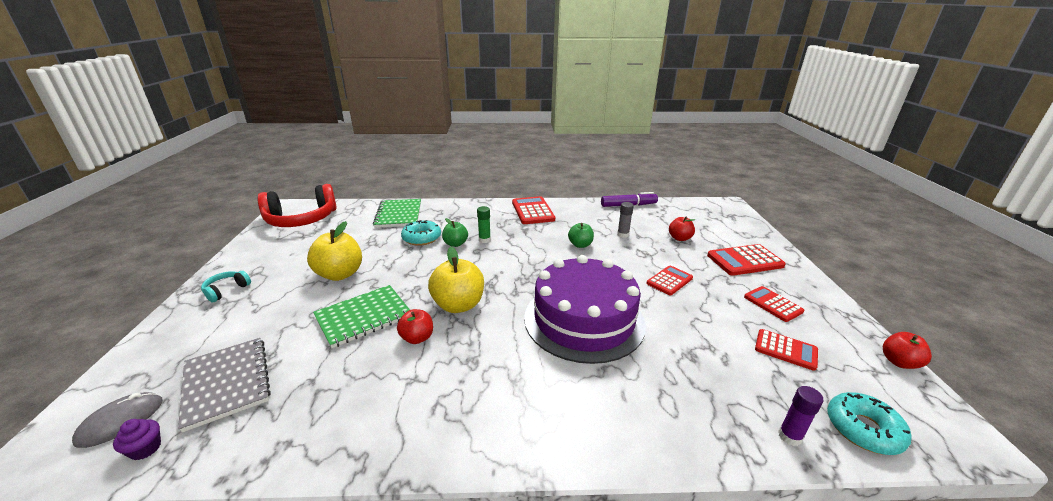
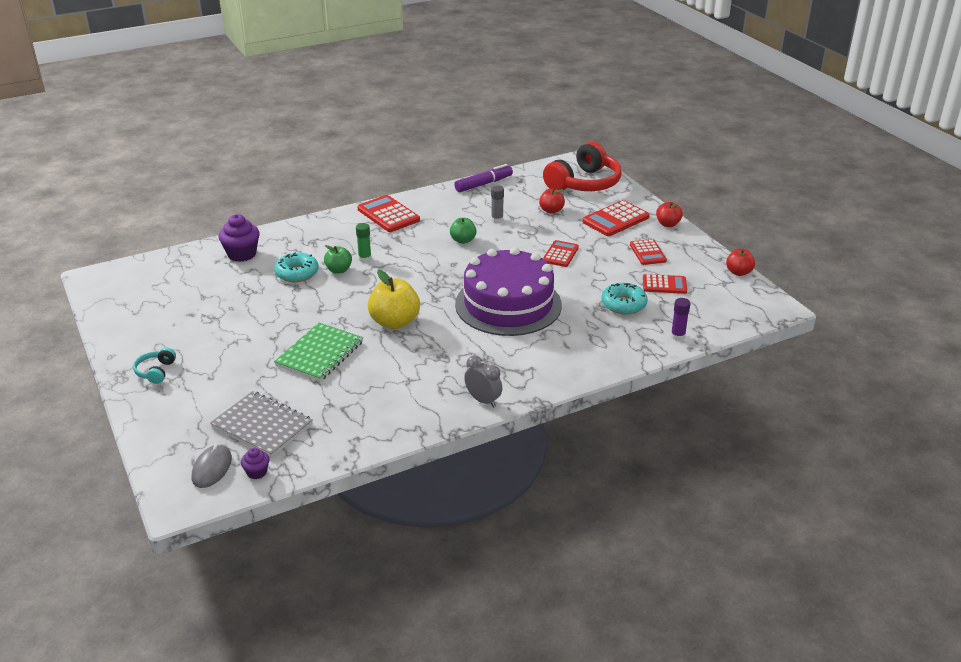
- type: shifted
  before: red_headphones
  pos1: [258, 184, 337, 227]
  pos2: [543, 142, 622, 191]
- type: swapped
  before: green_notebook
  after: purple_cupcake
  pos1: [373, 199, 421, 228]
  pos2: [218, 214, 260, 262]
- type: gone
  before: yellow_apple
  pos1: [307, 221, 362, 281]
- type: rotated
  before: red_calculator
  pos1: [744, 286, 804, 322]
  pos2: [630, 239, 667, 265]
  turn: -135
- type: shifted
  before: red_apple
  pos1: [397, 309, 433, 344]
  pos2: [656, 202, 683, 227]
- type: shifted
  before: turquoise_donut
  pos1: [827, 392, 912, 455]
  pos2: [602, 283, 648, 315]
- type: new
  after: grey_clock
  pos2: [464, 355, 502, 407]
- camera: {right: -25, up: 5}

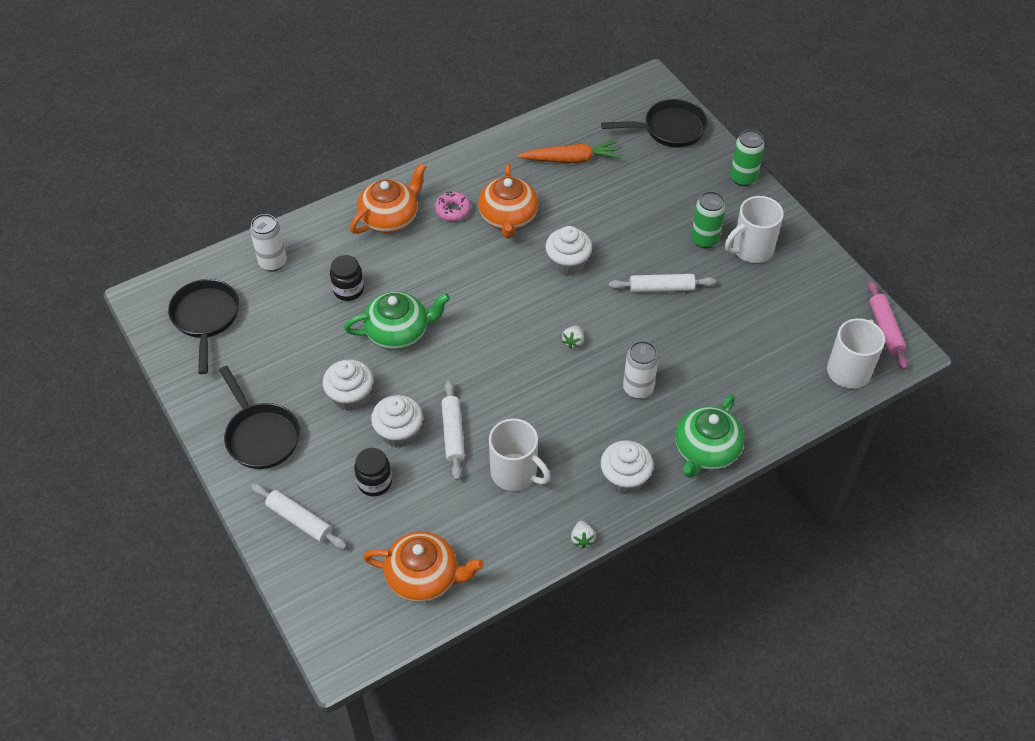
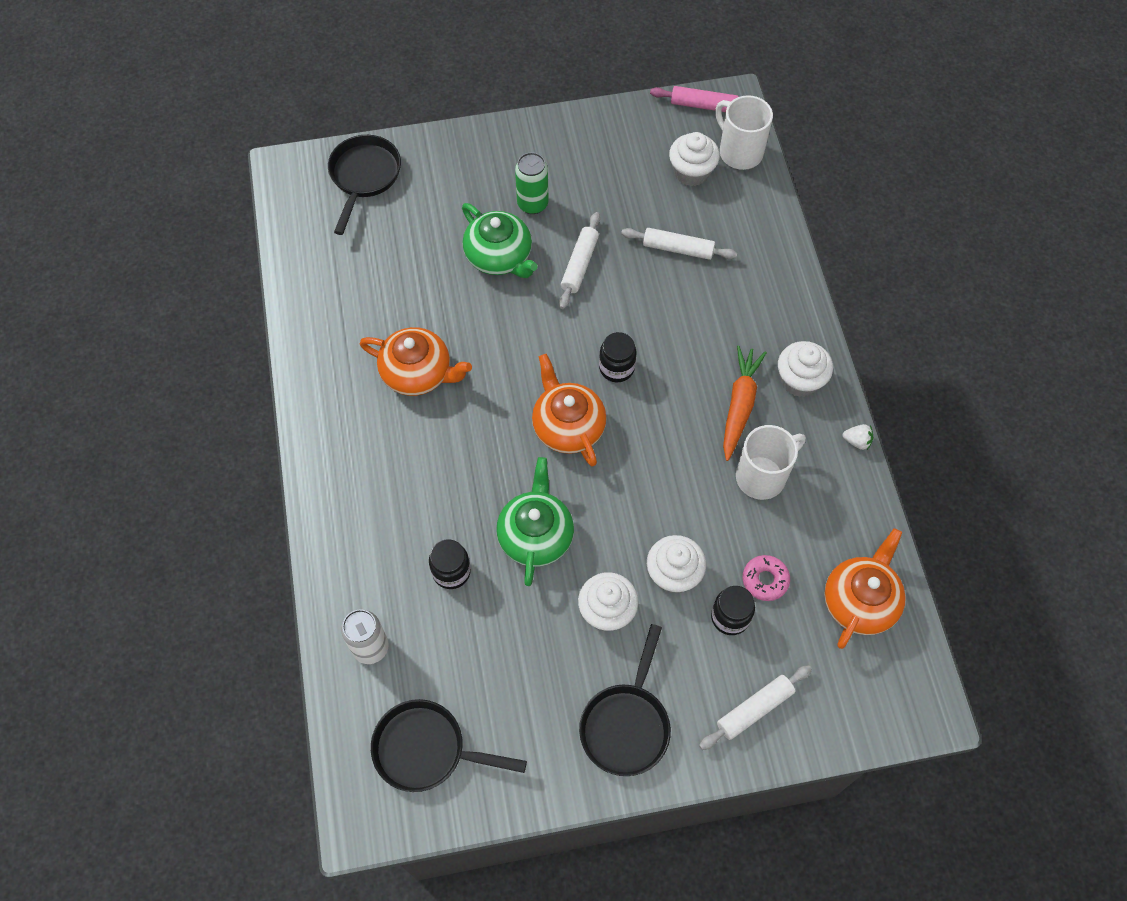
- type: gone
  before: green_can
  pos1: [730, 130, 765, 186]
- type: shifted
  before: orange_carrot
  pos1: [517, 141, 621, 163]
  pos2: [723, 346, 767, 461]
- type: shifted
  before: orange_teapot
  pos1: [350, 163, 426, 234]
  pos2: [532, 354, 607, 467]
- type: shifted
  before: pink_donut
  pos1: [435, 191, 471, 221]
  pos2: [743, 555, 790, 601]
- type: gone
  before: white_mug
  pos1: [725, 196, 784, 263]
- type: shifted
  before: white_cupcake
  pos1: [545, 226, 592, 276]
  pos2: [669, 132, 720, 186]
- type: swapped
  before: white_strawberry
  after: black_jar
  pos1: [562, 326, 584, 349]
  pos2: [599, 332, 637, 382]
- type: gone
  before: white_can
  pos1: [623, 341, 659, 399]
- type: rotated
  before: black_pan
  pos1: [219, 366, 300, 469]
  pos2: [579, 624, 671, 776]
  turn: 120
- type: shifted
  before: white_rolling_pin
  pos1: [441, 380, 465, 480]
  pos2: [621, 228, 737, 260]
- type: shifted
  before: green_teapot
  pos1: [675, 394, 744, 478]
  pos2: [462, 203, 538, 278]
- camera: {right: -70, up: 10}

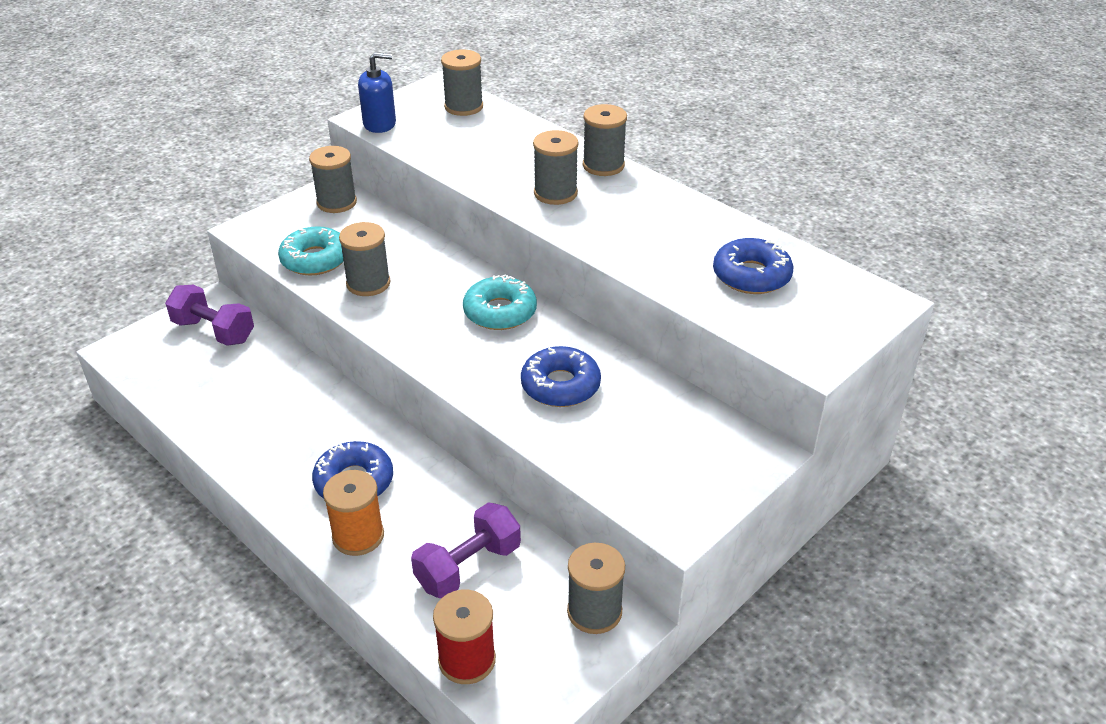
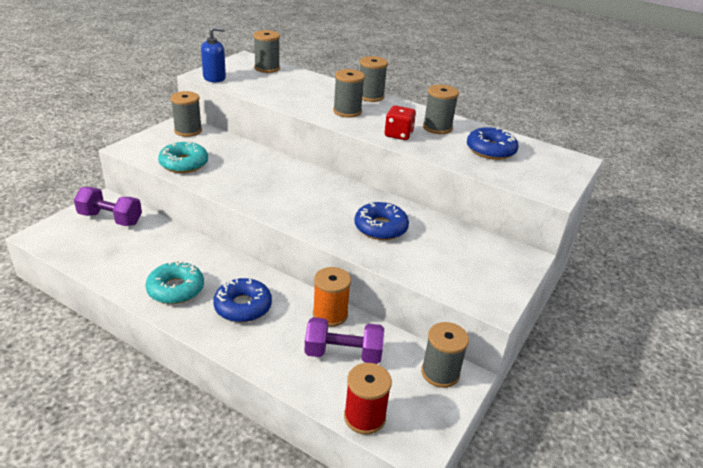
- type: shifted
  before: grey_spool
  pos1: [339, 222, 390, 296]
  pos2: [423, 85, 459, 134]
- type: shifted
  before: turquoise_donut
  pos1: [463, 275, 537, 330]
  pos2: [145, 260, 204, 304]
- type: shifted
  before: orange_spool
  pos1: [323, 470, 384, 556]
  pos2: [313, 267, 351, 327]
- type: rotated
  before: purple_dumbbell
  pos1: [411, 503, 521, 598]
  pos2: [304, 317, 384, 364]
  turn: 60
- type: new
  after: red_dice
  pos2: [385, 105, 416, 140]
- camera: {right: -15, up: -5}

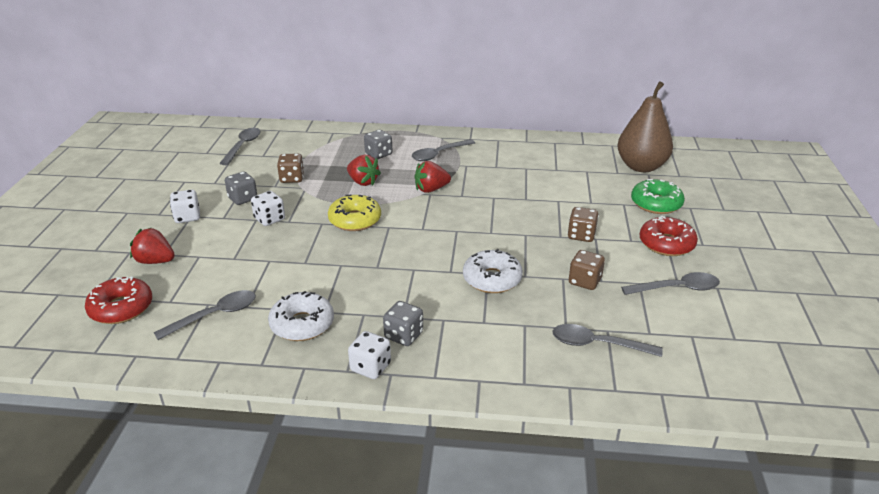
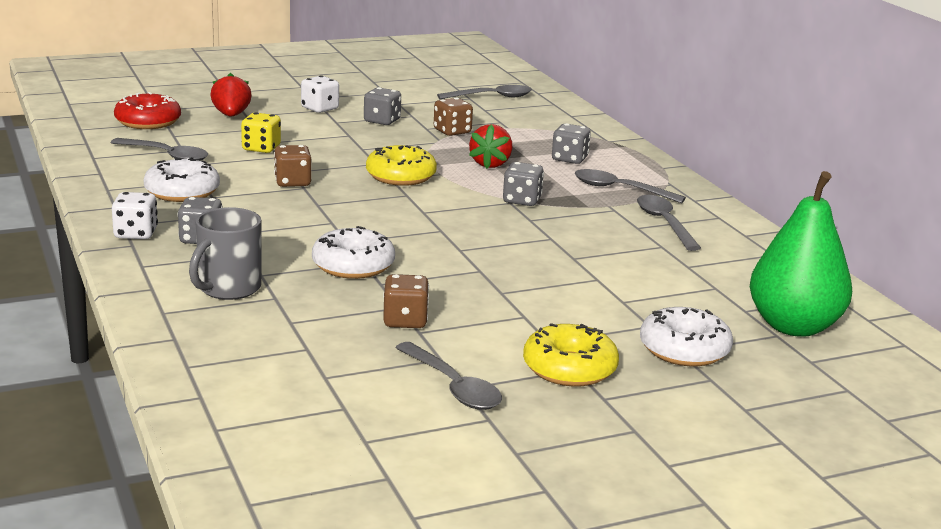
- type: repainted
  before: brown_pear
  after: green_pear
  pos1: [618, 81, 673, 172]
  pos2: [750, 171, 852, 337]
- type: swapped
  before: red_strawberry
  after: grey_dice
  pos1: [415, 161, 451, 193]
  pos2: [503, 162, 544, 206]
- type: repainted
  before: green_donut
  after: white_donut
  pos1: [631, 179, 685, 214]
  pos2: [640, 307, 733, 366]
- type: gone
  before: white_dice
  pos1: [251, 191, 285, 226]
- type: shifted
  before: brown_dice
  pos1: [568, 207, 599, 242]
  pos2: [274, 145, 311, 187]
- type: repainted
  before: red_donut
  after: yellow_donut
  pos1: [640, 216, 698, 256]
  pos2: [523, 323, 619, 386]
- type: shifted
  before: grey_spoon
  pos1: [552, 324, 663, 357]
  pos2: [637, 195, 701, 251]
- type: new
  after: yellow_dice
  pos2: [241, 112, 281, 153]
- type: new
  after: grey_mug
  pos2: [189, 207, 261, 300]
- camera: {right: 60, up: -10}

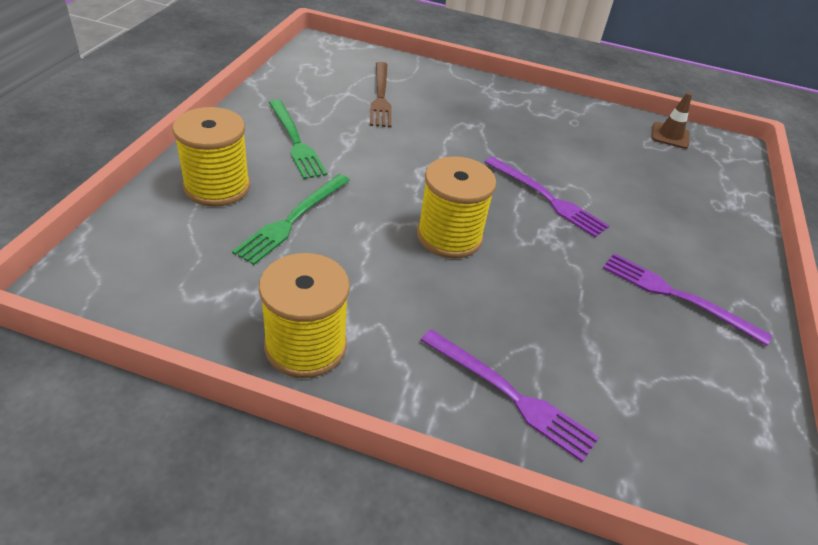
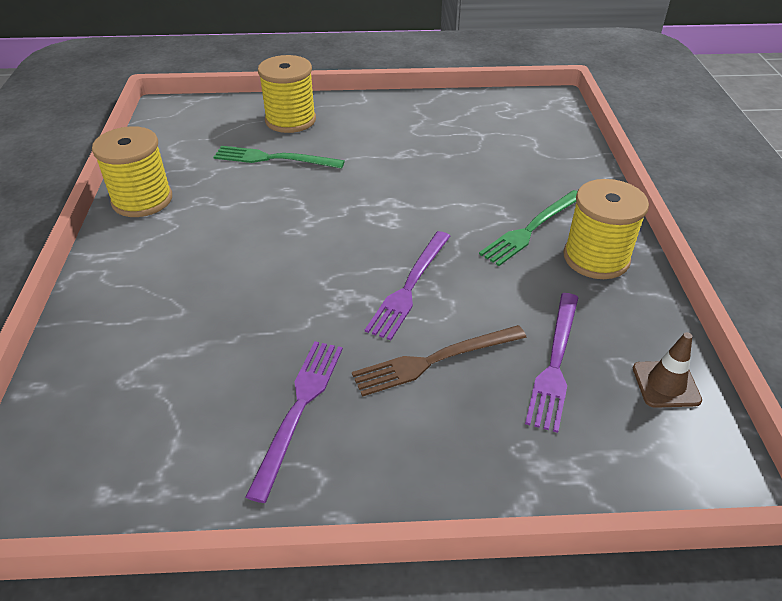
- type: shifted
  before: brown_fork
  pos1: [370, 62, 392, 127]
  pos2: [352, 325, 527, 397]
- type: shifted
  before: green_fork
  pos1: [269, 99, 327, 179]
  pos2: [479, 190, 578, 266]
- type: shifted
  before: yellow_spool
  pos1: [417, 156, 496, 258]
  pos2: [563, 179, 649, 279]
- type: shifted
  before: purple_fork
  pos1: [421, 329, 599, 462]
  pos2: [525, 293, 579, 433]
- camera: {right: 75, up: 0}

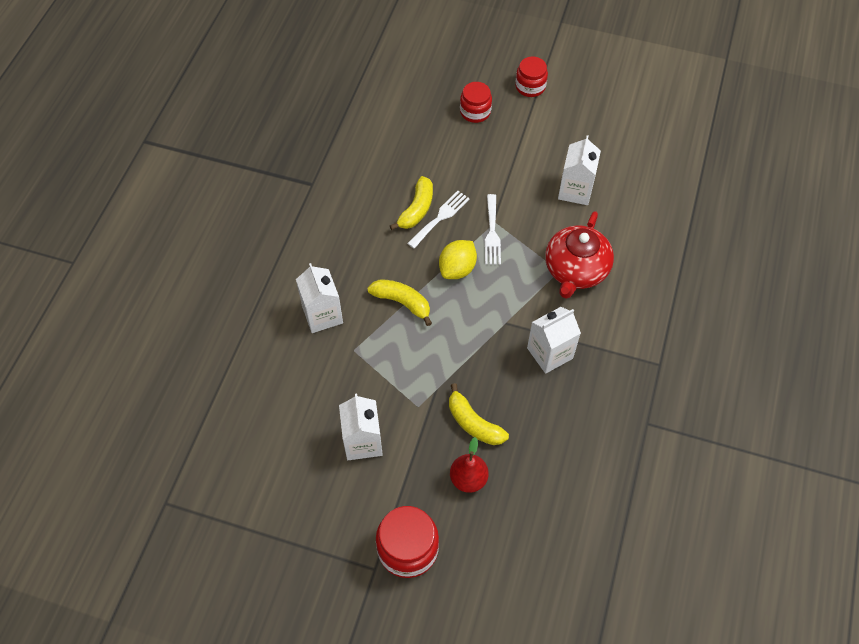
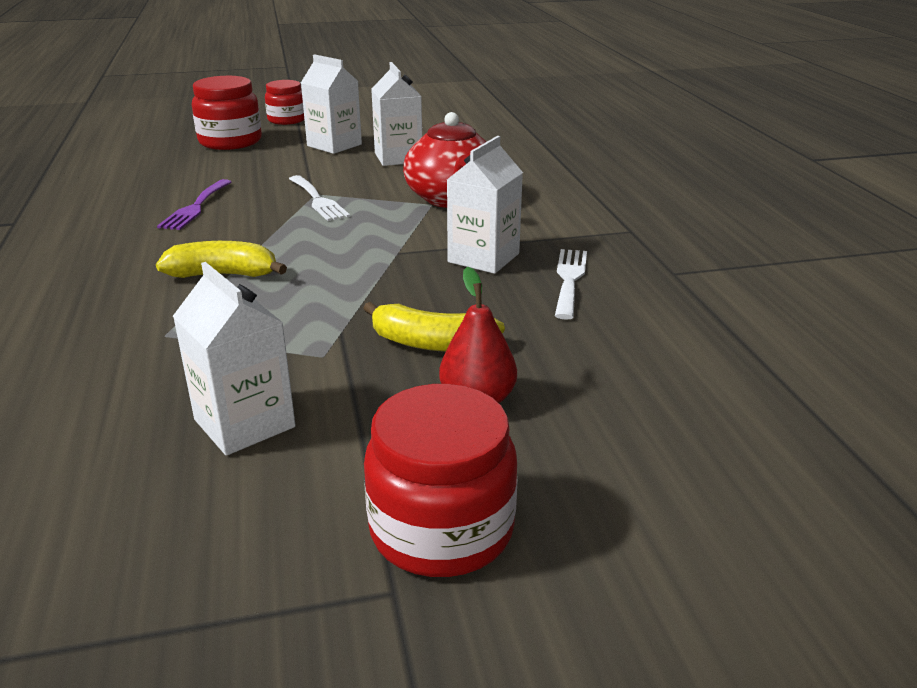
- type: scaled
  before: red_jar
  pos1: [460, 82, 492, 123]
  pos2: [192, 76, 262, 150]
  scale: 1.52
- type: swapped
  before: yellow_banana
  after: purple_fork
  pos1: [390, 176, 433, 230]
  pos2: [157, 179, 231, 230]
- type: shifted
  before: white_fork
  pos1: [407, 191, 470, 249]
  pos2: [555, 249, 587, 320]
- type: gone
  before: yellow_lemon
  pos1: [439, 240, 477, 279]
- type: shifted
  before: white_carton
  pos1: [296, 263, 343, 333]
  pos2: [301, 54, 362, 154]
- camera: {right: -30, up: -30}

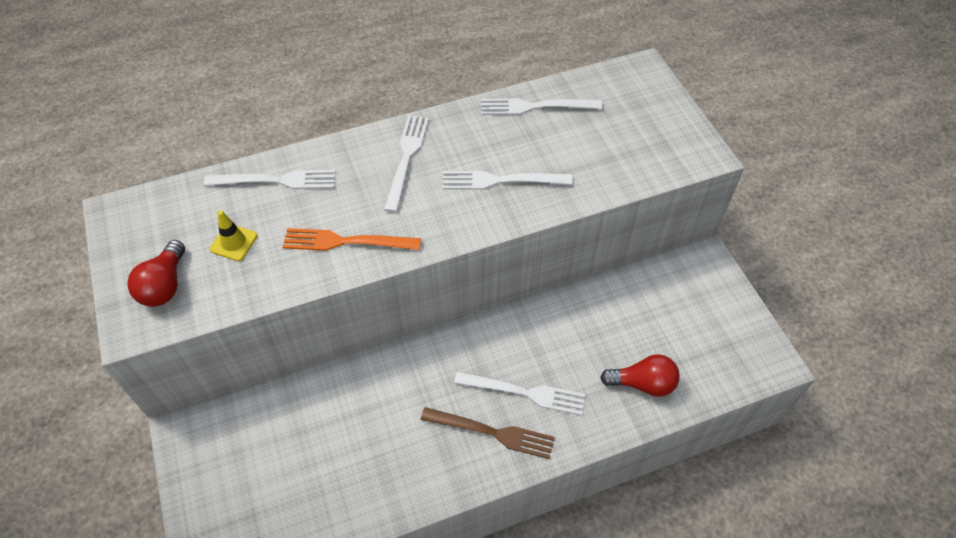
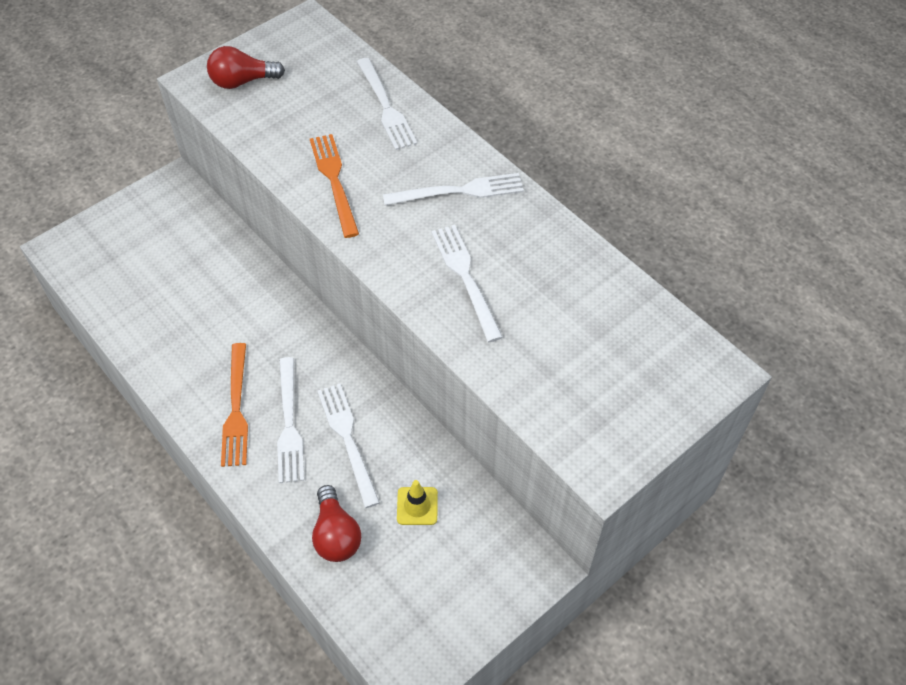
- type: shifted
  before: white_fork
  pos1: [481, 98, 602, 115]
  pos2: [318, 384, 380, 508]
- type: shifted
  before: yellow_traffic_cone
  pos1: [210, 210, 257, 261]
  pos2: [397, 480, 438, 525]
- type: repainted
  before: brown_fork
  after: orange_fork
  pos1: [421, 407, 555, 459]
  pos2: [221, 343, 248, 467]
- camera: {right: 70, up: 0}

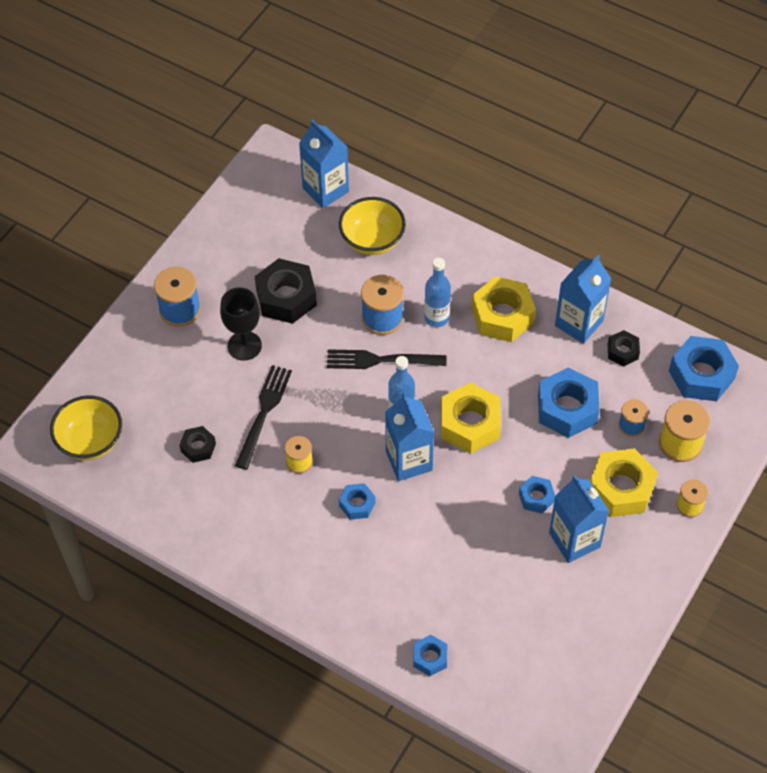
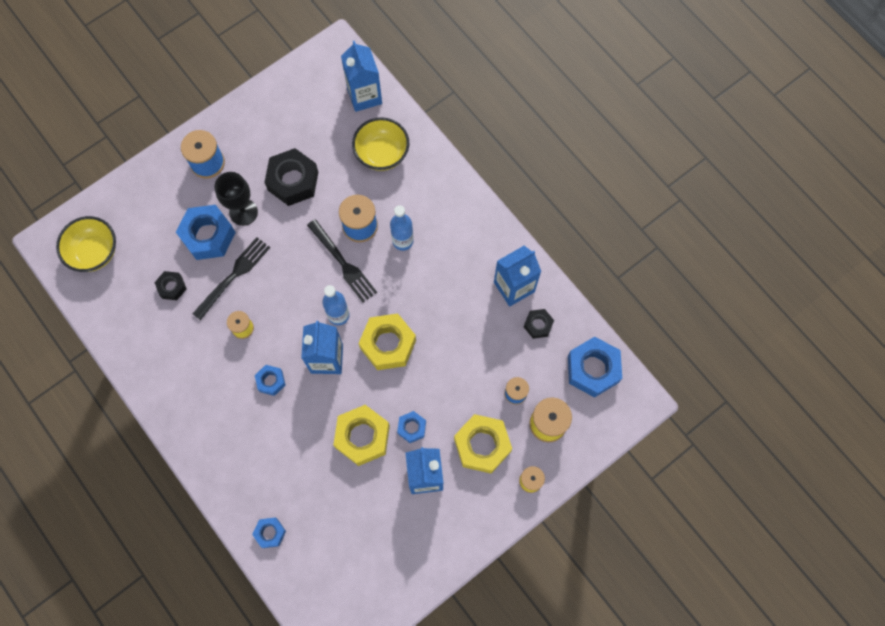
- type: shifted
  before: yellow_nut
  pos1: [472, 276, 536, 342]
  pos2: [333, 405, 390, 466]
- type: rotated
  before: black_fork
  pos1: [327, 349, 447, 369]
  pos2: [307, 219, 377, 303]
  turn: -150
- type: shifted
  before: blue_nut
  pos1: [538, 367, 600, 438]
  pos2: [176, 205, 236, 260]
- camera: {right: 20, up: 15}

